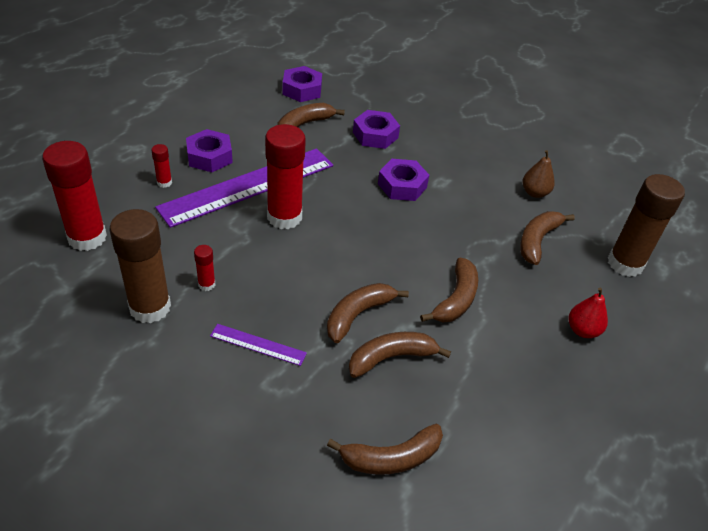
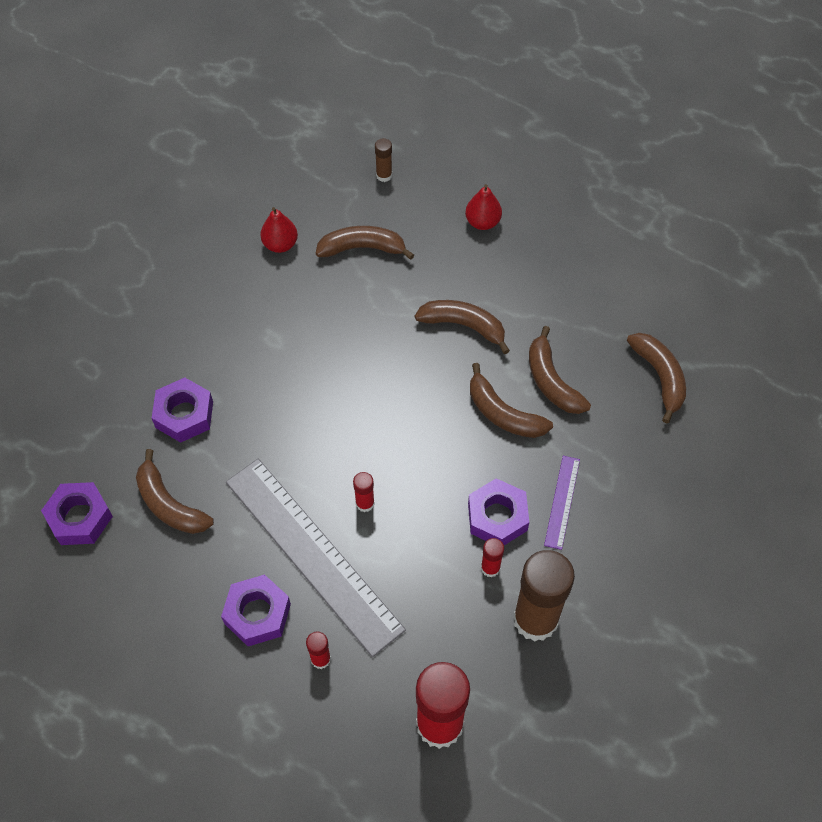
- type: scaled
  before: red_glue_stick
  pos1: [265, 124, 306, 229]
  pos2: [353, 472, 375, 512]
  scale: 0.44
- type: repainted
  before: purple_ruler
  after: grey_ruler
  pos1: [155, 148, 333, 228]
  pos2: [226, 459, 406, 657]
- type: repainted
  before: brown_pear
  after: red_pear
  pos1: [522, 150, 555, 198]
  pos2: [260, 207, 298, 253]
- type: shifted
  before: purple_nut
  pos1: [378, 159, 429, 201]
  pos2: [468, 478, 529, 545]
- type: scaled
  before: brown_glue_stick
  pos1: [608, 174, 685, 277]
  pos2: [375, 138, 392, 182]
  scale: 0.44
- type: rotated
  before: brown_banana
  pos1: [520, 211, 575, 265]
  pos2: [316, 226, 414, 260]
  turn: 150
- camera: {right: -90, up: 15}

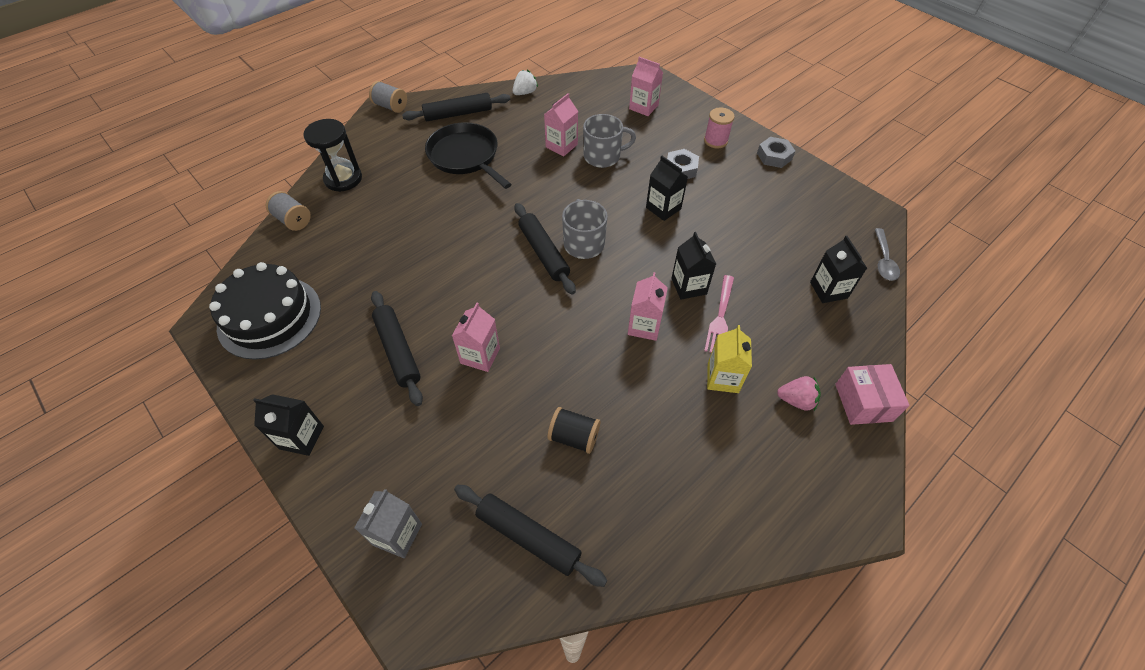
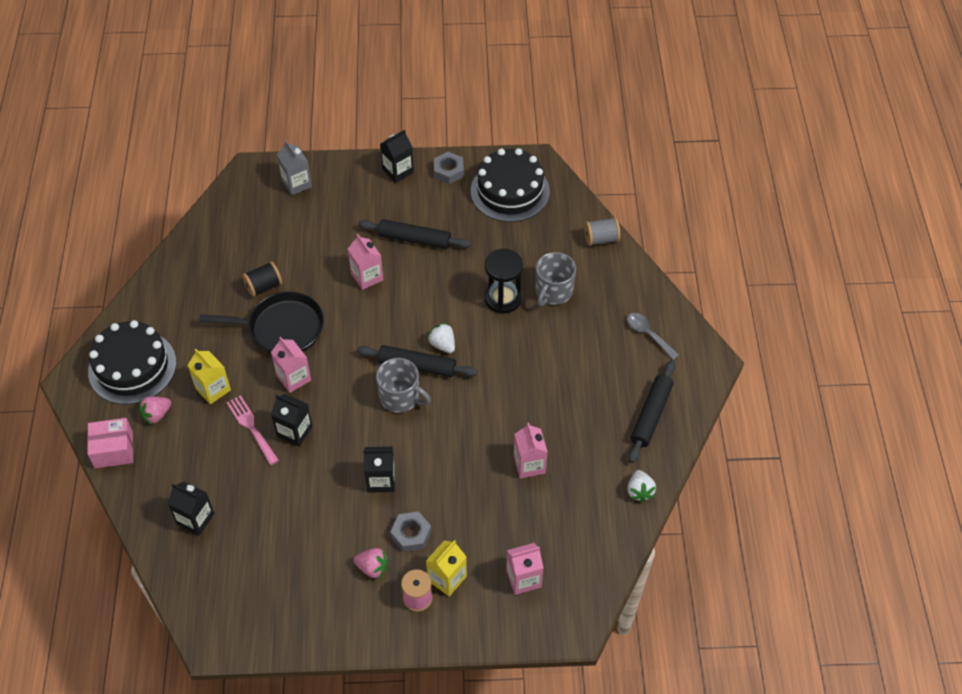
- type: gone
  before: grey_spool
  pos1: [369, 81, 407, 113]
- type: shifted
  before: grey_mug
  pos1: [583, 114, 636, 168]
  pos2: [536, 252, 576, 306]
- type: shifted
  before: black_hourglass
  pos1: [303, 119, 362, 192]
  pos2: [484, 249, 523, 314]
- type: shifted
  before: black_pan
  pos1: [425, 122, 512, 189]
  pos2: [199, 292, 324, 354]
- type: shifted
  before: grey_nut
  pos1: [757, 137, 795, 168]
  pos2: [434, 152, 464, 184]
- type: shifted
  before: grey_spoon
  pos1: [875, 228, 900, 281]
  pos2: [627, 313, 679, 360]
- type: rotated
  before: pink_box
  pos1: [835, 364, 910, 425]
  pos2: [87, 418, 133, 468]
  turn: -45
- type: gone
  before: black_rolling_pin
  pos1: [454, 485, 607, 587]
- type: new
  after: black_cake
  pos2: [88, 320, 177, 405]
- type: new
  after: white_strawberry
  pos2: [427, 323, 455, 353]
- type: new
  after: yellow_carton
  pos2: [426, 540, 467, 597]
- type: new
  after: pink_strawberry
  pos2: [353, 548, 388, 579]
- camera: {right: 130, up: 0}

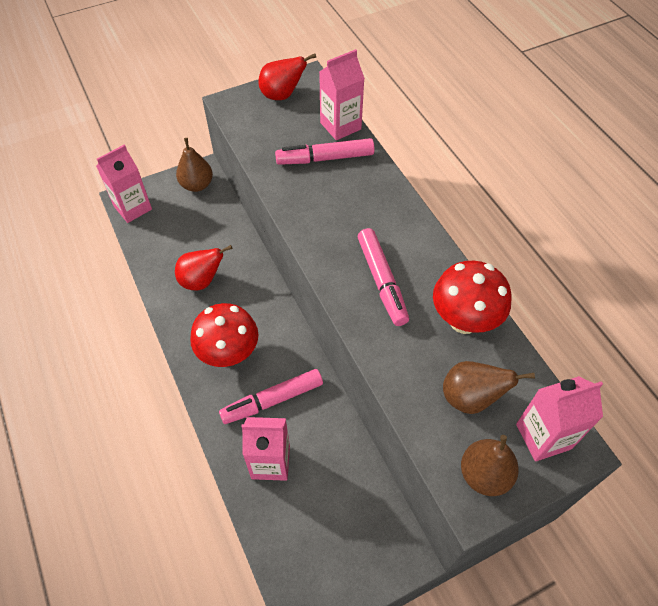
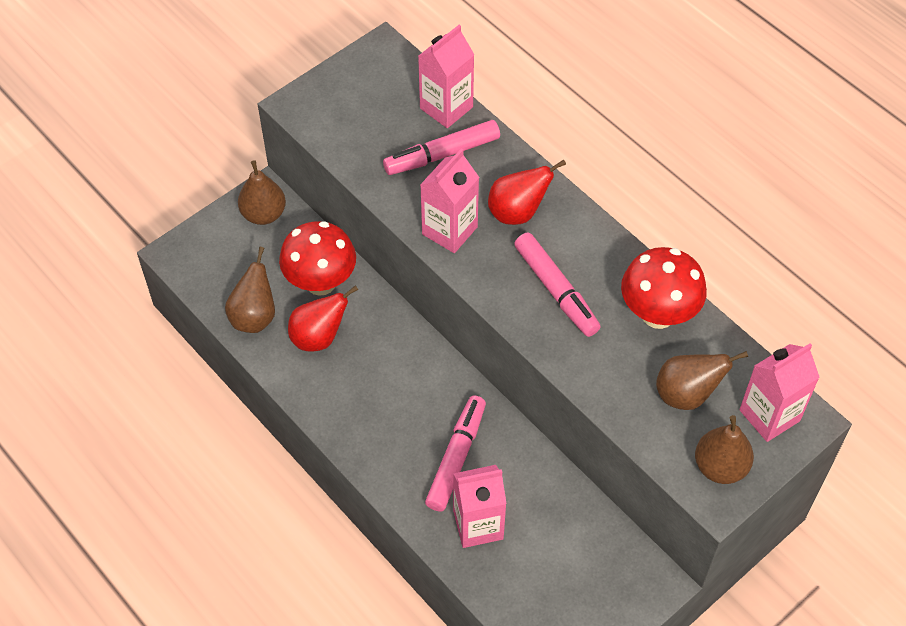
- type: shifted
  before: red_pear
  pos1: [259, 54, 316, 100]
  pos2: [488, 160, 566, 225]
- type: shifted
  before: pink_carton
  pos1: [96, 145, 152, 223]
  pos2: [420, 149, 479, 253]
- type: shifted
  before: red_mushroom
  pos1: [190, 303, 258, 367]
  pos2: [279, 221, 356, 296]
- type: rotated
  before: pink_marker
  pos1: [219, 369, 323, 424]
  pos2: [425, 396, 486, 511]
  turn: 150
- type: new
  after: brown_pear
  pos2: [225, 247, 275, 333]
- camera: {right: -15, up: 0}

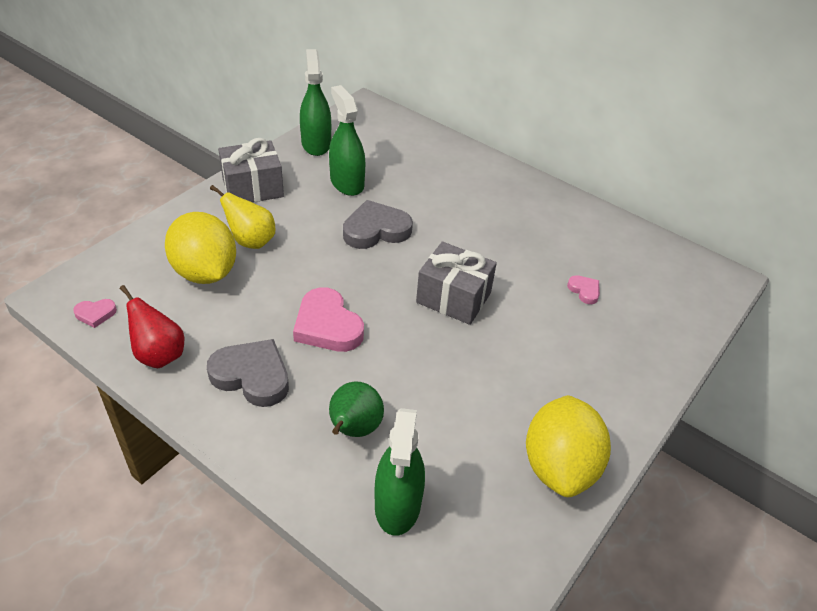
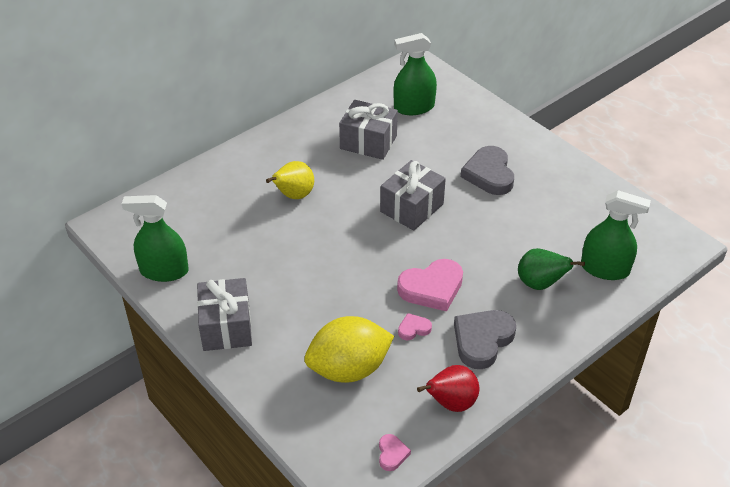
- type: shifted
  before: green_spray_bottle
  pos1: [329, 85, 365, 196]
  pos2: [393, 33, 437, 115]
- type: shifted
  before: yellow_pear
  pos1: [210, 185, 275, 249]
  pos2: [266, 161, 314, 199]
- type: shifted
  before: grey_heart
  pos1: [343, 200, 413, 249]
  pos2: [461, 146, 514, 195]
- type: shifted
  before: pink_heart
  pos1: [567, 275, 600, 304]
  pos2: [398, 313, 432, 340]
- type: gone
  before: yellow_lemon
  pos1: [526, 395, 611, 497]
- type: new
  after: grey_gift
  pos2: [339, 100, 398, 160]
- camera: {right: -75, up: 0}

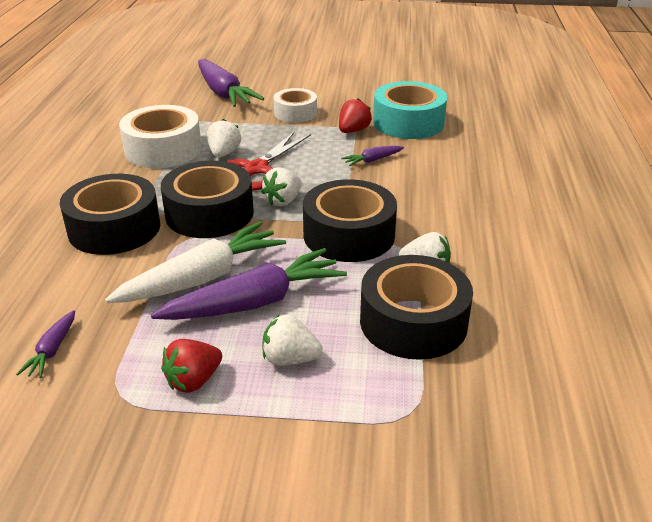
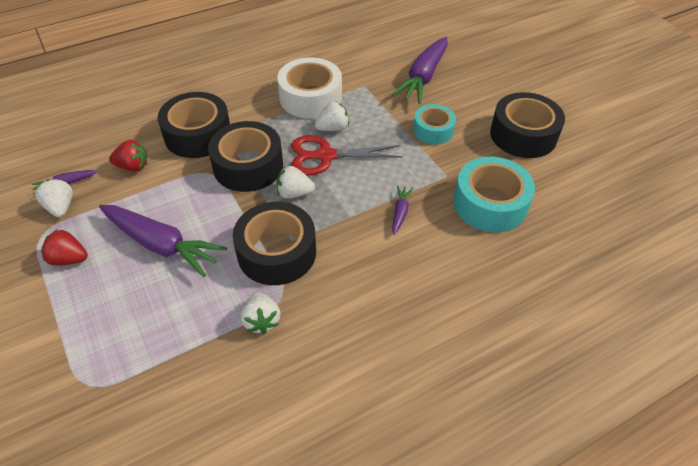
- type: repainted
  before: white_tape
  after: turquoise_tape
  pos1: [274, 88, 317, 123]
  pos2: [413, 104, 456, 144]
- type: shifted
  before: red_strawberry
  pos1: [339, 98, 372, 133]
  pos2: [109, 140, 147, 171]
- type: rotated
  before: purple_carrot
  pos1: [341, 146, 404, 166]
  pos2: [392, 185, 413, 235]
  turn: 75
- type: gone
  before: white_carrot
  pos1: [105, 222, 286, 303]
- type: shifted
  before: black_tape
  pos1: [360, 255, 473, 360]
  pos2: [490, 92, 565, 158]
- type: shifted
  before: white_strawberry
  pos1: [262, 314, 323, 366]
  pos2: [35, 179, 73, 217]
- camera: {right: 55, up: 15}

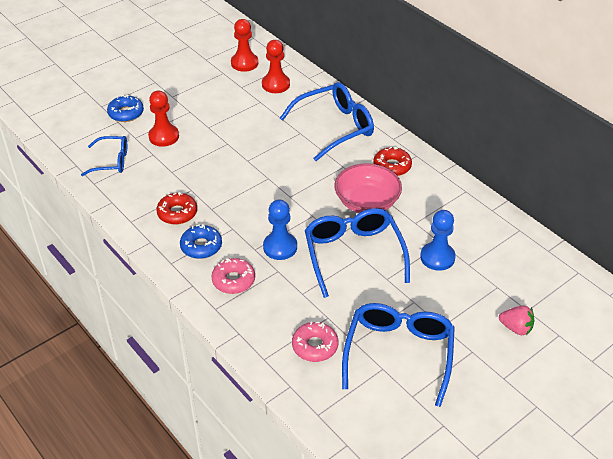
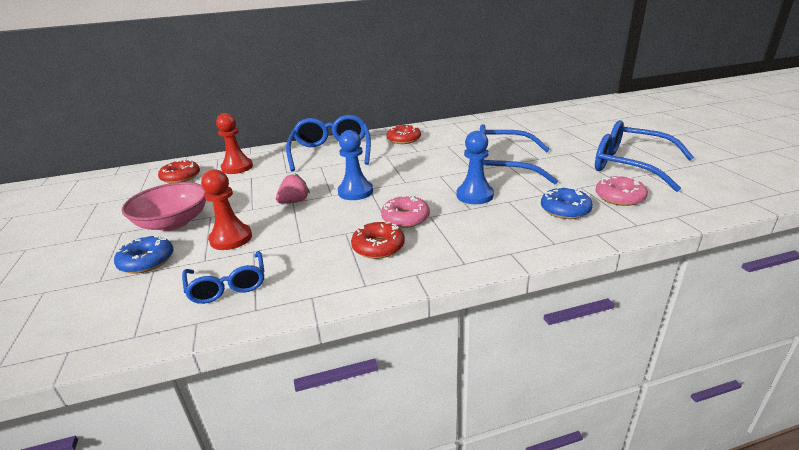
- type: swapped
  before: red_pawn
  after: red_donut
  pos1: [231, 19, 258, 72]
  pos2: [158, 160, 200, 183]
- type: rotated
  before: blue_glasses
  pos1: [81, 136, 127, 176]
  pos2: [182, 251, 264, 304]
  turn: 135
- type: shifted
  before: pink_bowl
  pos1: [334, 163, 402, 213]
  pos2: [121, 182, 206, 231]
- type: shifted
  before: blue_pawn
  pos1: [420, 210, 456, 271]
  pos2: [338, 130, 373, 200]
- type: shifted
  before: blue_donut
  pos1: [180, 224, 222, 259]
  pos2: [541, 187, 593, 219]
- type: shifted
  before: pink_donut
  pos1: [212, 258, 255, 294]
  pos2: [381, 195, 430, 228]
- type: shifted
  before: pink_strawberry
  pos1: [499, 306, 534, 336]
  pos2: [276, 173, 310, 204]
- camera: {right: -65, up: -15}

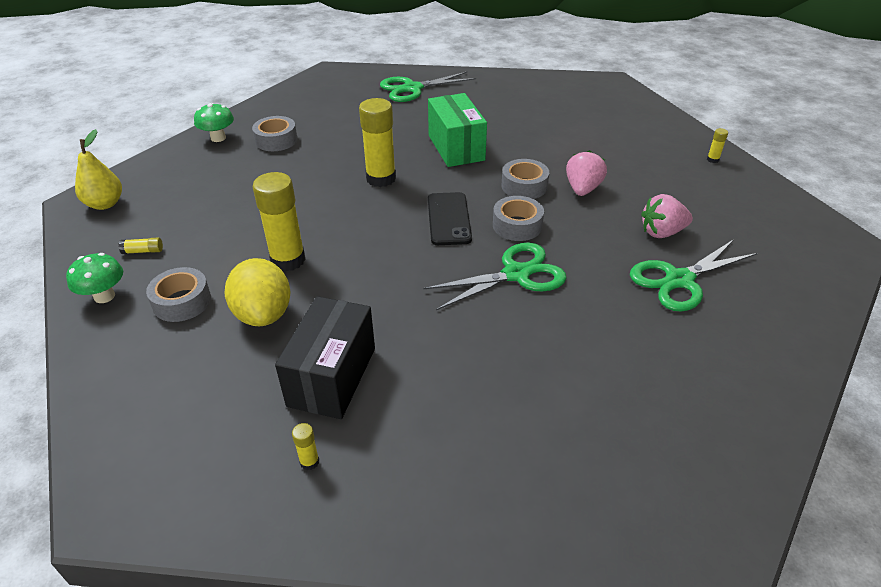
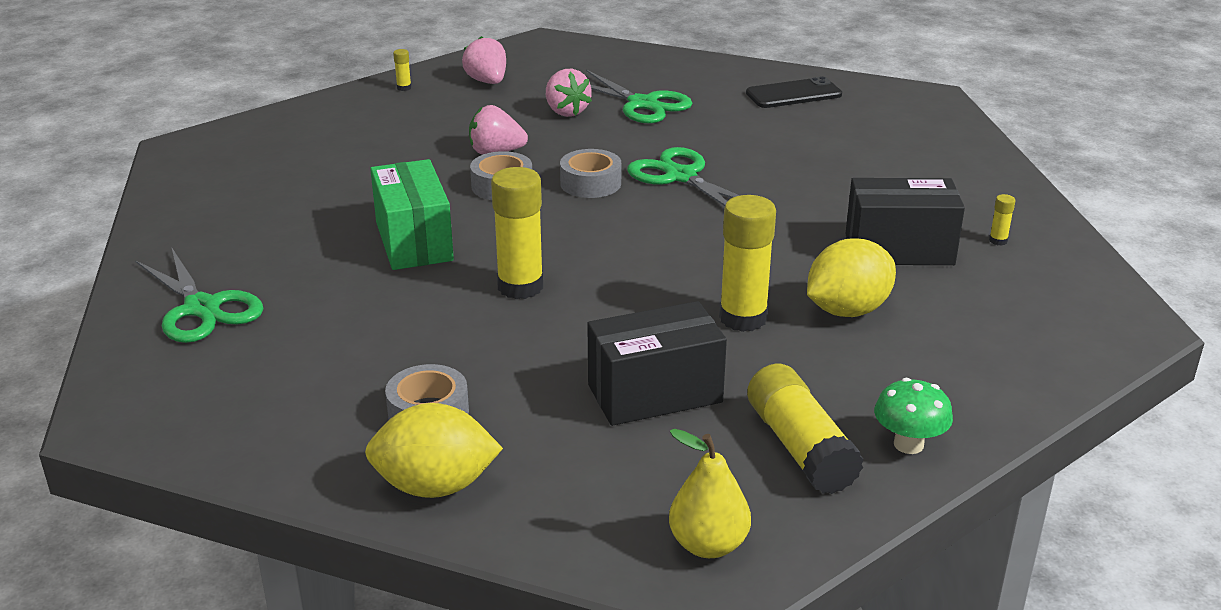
- type: rotated
  before: green_box
  pos1: [428, 93, 487, 167]
  pos2: [370, 159, 454, 270]
  turn: -75
- type: swapped
  before: green_mushroom
  after: yellow_lemon
  pos1: [194, 103, 234, 142]
  pos2: [365, 403, 503, 498]
- type: shifted
  before: black_phone
  pos1: [428, 192, 472, 245]
  pos2: [746, 76, 842, 108]
- type: scaled
  before: yellow_glue_stick
  pos1: [118, 237, 163, 254]
  pos2: [747, 364, 864, 494]
  scale: 2.41
- type: gone
  before: grey_tape
  pos1: [146, 267, 211, 322]
- type: new
  after: pink_strawberry
  pos2: [462, 36, 506, 84]
- type: new
  after: black_box
  pos2: [587, 301, 727, 426]
- camera: {right: -105, up: -10}

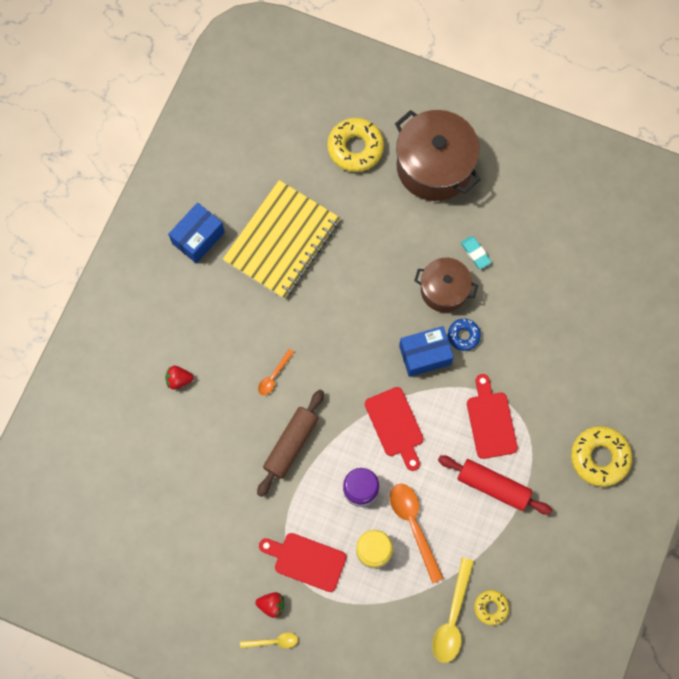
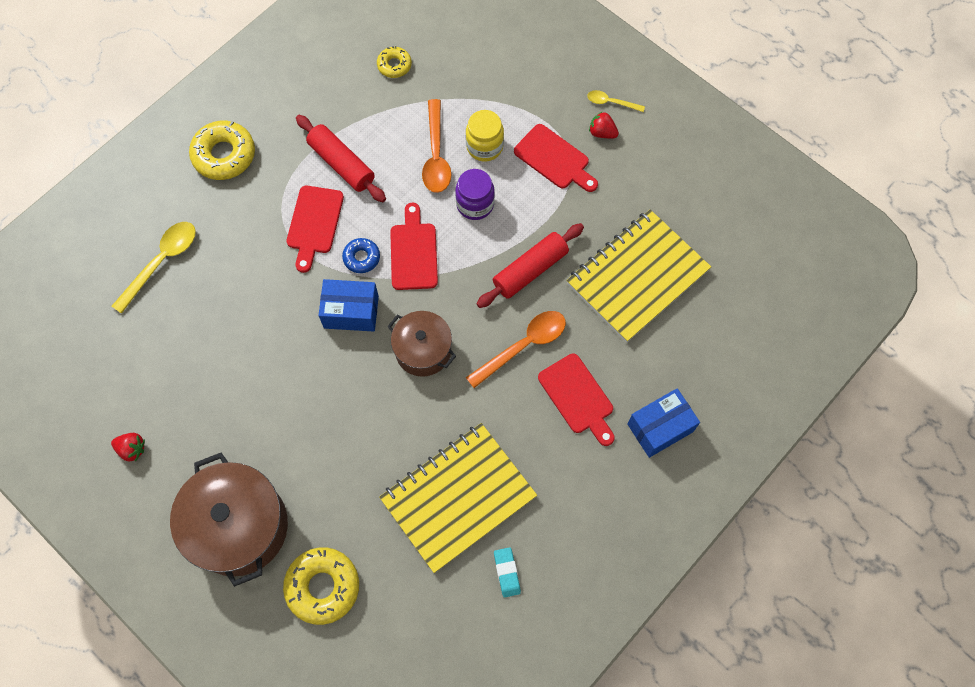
- type: shifted
  before: blue_box
  pos1: [168, 203, 225, 263]
  pos2: [627, 388, 700, 458]
- type: shifted
  before: turquoise_eraser
  pos1: [461, 236, 492, 269]
  pos2: [494, 547, 521, 598]
- type: shifted
  before: brown_pot
  pos1: [414, 258, 478, 312]
  pos2: [387, 311, 456, 377]
- type: shifted
  before: blue_donut
  pos1: [448, 319, 481, 351]
  pos2: [342, 238, 380, 273]
- type: scaled
  before: orange_spoon
  pos1: [258, 349, 294, 395]
  pos2: [466, 311, 566, 388]
  scale: 1.82
- type: shifted
  before: red_strawberry
  pos1: [165, 366, 194, 390]
  pos2: [111, 433, 145, 462]
- type: repainted
  before: brown_rolling_pin
  after: red_rolling_pin
  pos1: [257, 390, 324, 497]
  pos2: [476, 223, 584, 308]
- type: shifted
  before: yellow_spoon
  pos1: [432, 558, 474, 663]
  pos2: [112, 222, 196, 314]
- type: new
  after: yellow_notebook
  pos2: [566, 210, 711, 343]
- type: new
  after: red_cutting_board
  pos2: [538, 354, 615, 446]
- camera: {right: -160, up: -5}

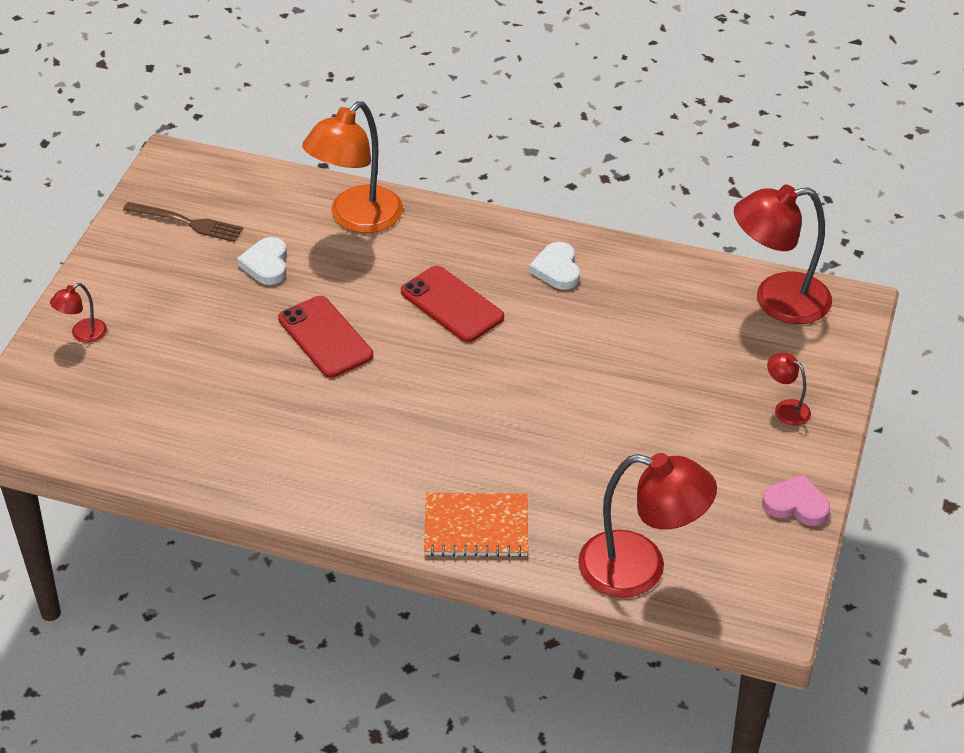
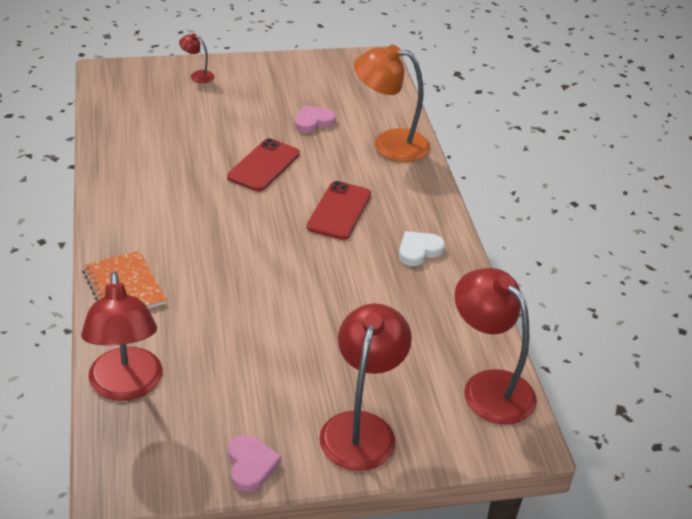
- type: gone
  before: brown_fork
  pos1: [123, 202, 243, 242]
- type: repainted
  before: white_heart
  after: pink_heart
  pos1: [237, 237, 287, 285]
  pos2: [295, 105, 336, 133]
- type: scaled
  before: red_lamp
  pos1: [767, 353, 811, 426]
  pos2: [319, 303, 412, 471]
  scale: 2.22
- camera: {right: 60, up: -5}

